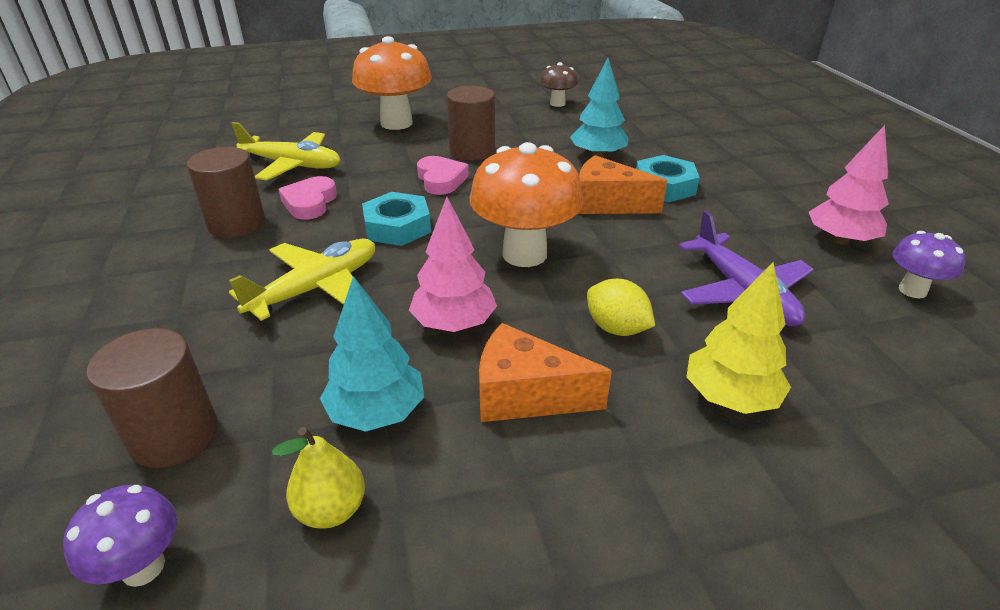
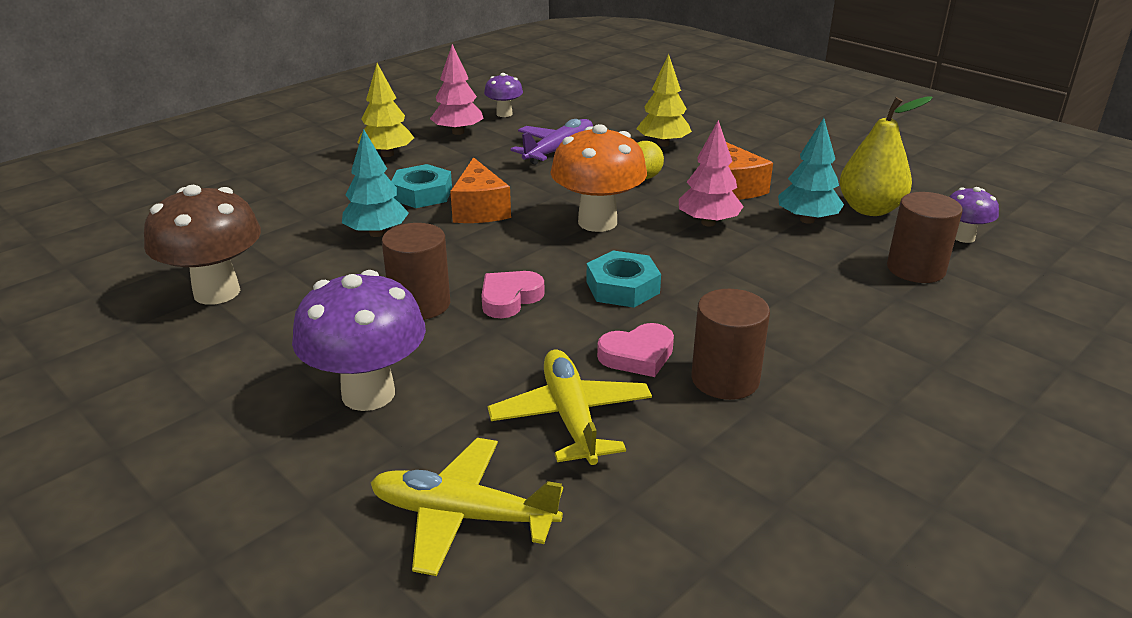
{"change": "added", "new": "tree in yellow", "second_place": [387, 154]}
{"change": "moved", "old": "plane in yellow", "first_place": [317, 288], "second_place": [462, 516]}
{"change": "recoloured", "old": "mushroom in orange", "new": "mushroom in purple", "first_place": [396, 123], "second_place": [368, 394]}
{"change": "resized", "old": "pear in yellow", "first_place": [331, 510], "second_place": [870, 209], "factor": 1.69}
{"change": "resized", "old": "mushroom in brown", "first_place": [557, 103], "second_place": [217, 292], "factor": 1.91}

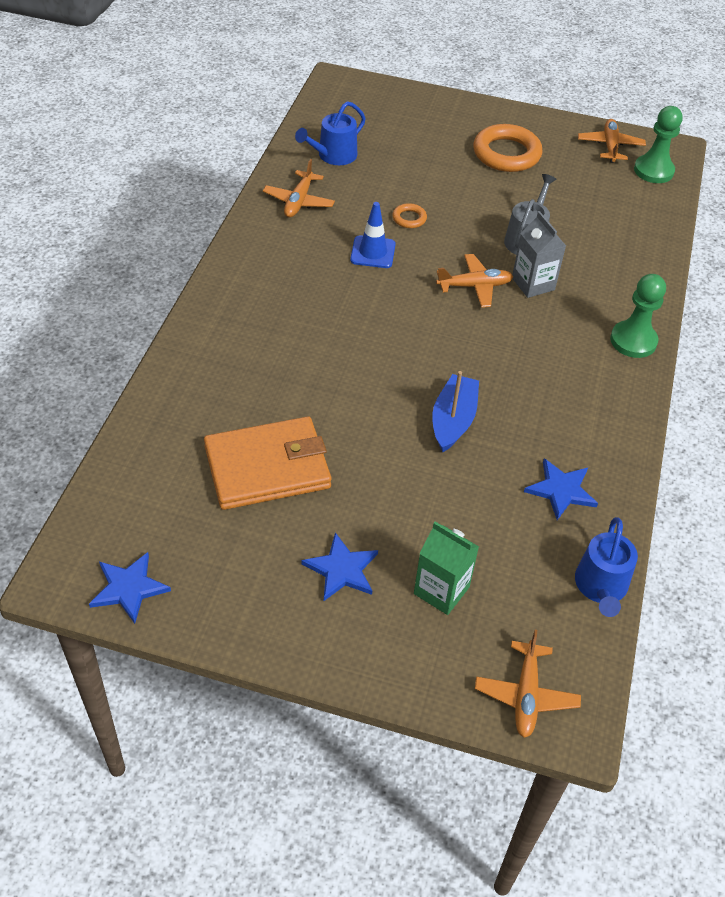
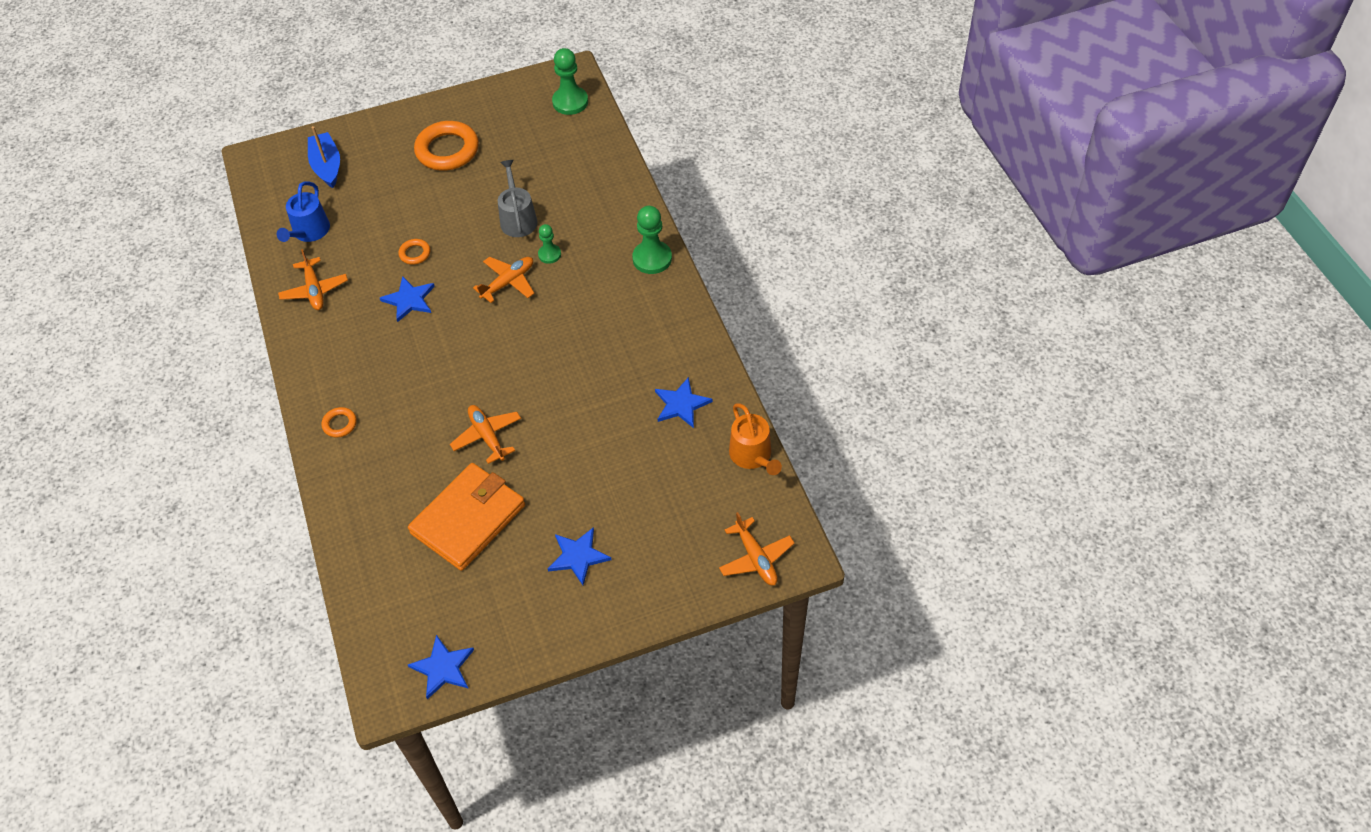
{"change": "removed", "old": "carton in green", "first_place": [441, 590]}
{"change": "added", "new": "ring in orange", "second_place": [340, 424]}
{"change": "moved", "old": "boat in blue", "first_place": [453, 420], "second_place": [327, 166]}
{"change": "moved", "old": "plane in orange", "first_place": [610, 146], "second_place": [487, 436]}
{"change": "replaced", "old": "traffic cone in blue", "new": "star in blue", "first_place": [373, 252], "second_place": [409, 300]}
{"change": "replaced", "old": "carton in grey", "new": "pawn in green", "first_place": [533, 284], "second_place": [549, 254]}
{"change": "recoloured", "old": "watering can in blue", "new": "watering can in orange", "first_place": [601, 587], "second_place": [752, 455]}

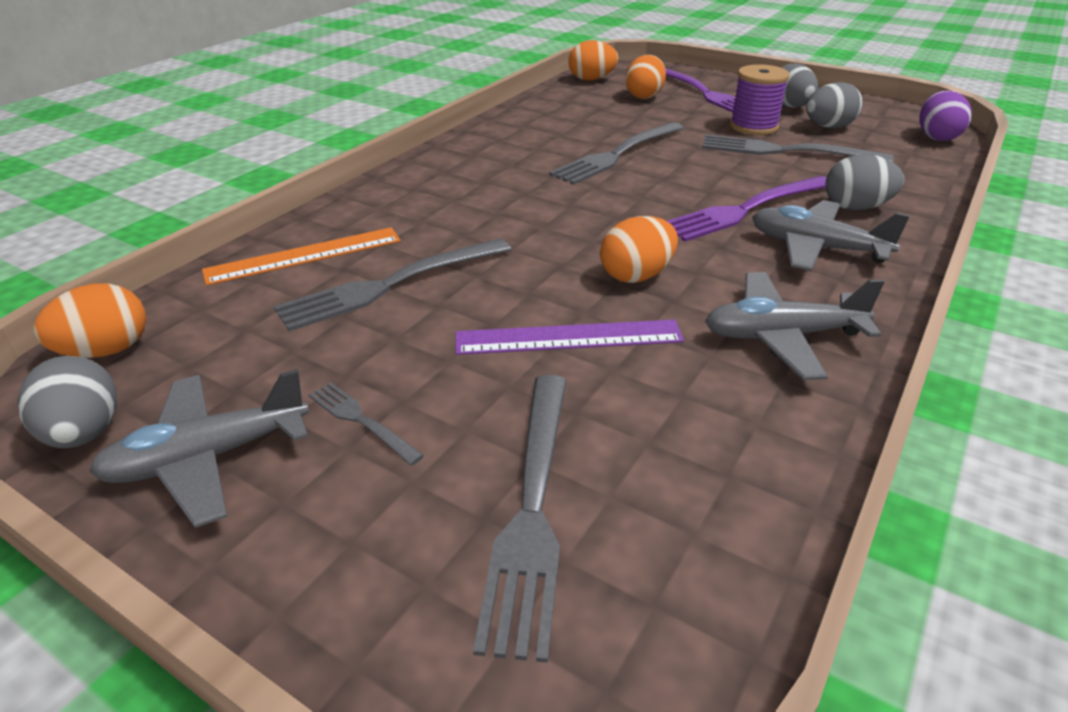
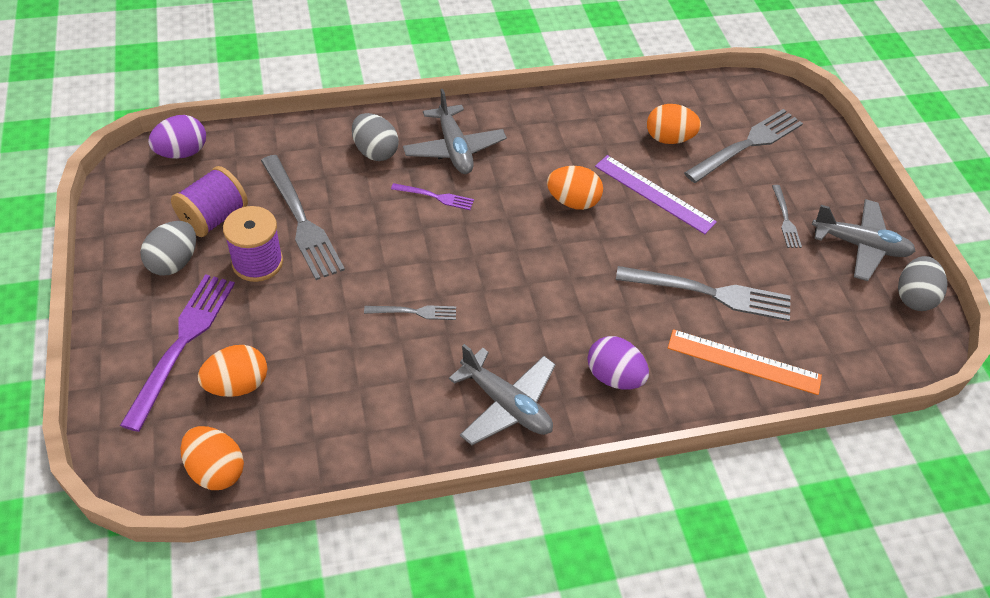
{"change": "added", "new": "egg in purple", "second_place": [614, 377]}
{"change": "moved", "old": "egg in orange", "first_place": [106, 351], "second_place": [668, 139]}
{"change": "moved", "old": "plane in grey", "first_place": [782, 336], "second_place": [506, 404]}
{"change": "replaced", "old": "egg in grey", "new": "spool in purple", "first_place": [828, 127], "second_place": [214, 218]}
{"change": "resized", "old": "fork in grey", "first_place": [616, 155], "second_place": [415, 312], "factor": 0.5}
{"change": "resized", "old": "fork in purple", "first_place": [745, 210], "second_place": [436, 197], "factor": 0.5}

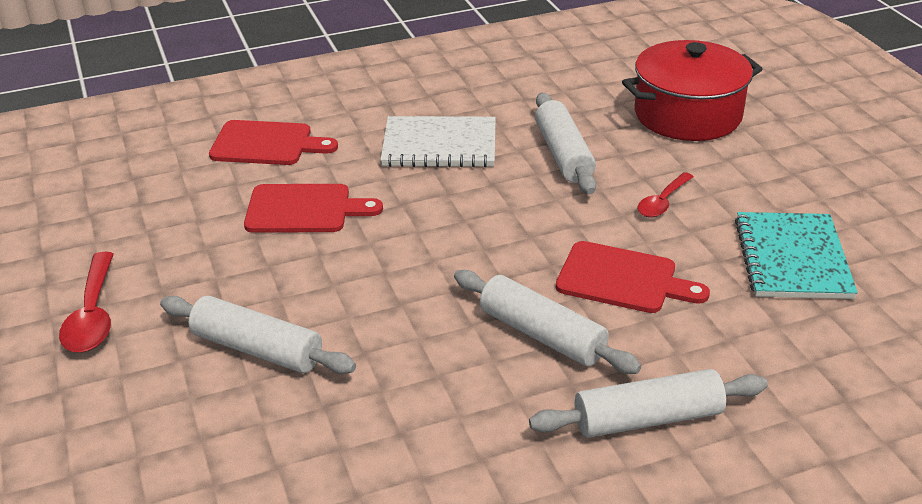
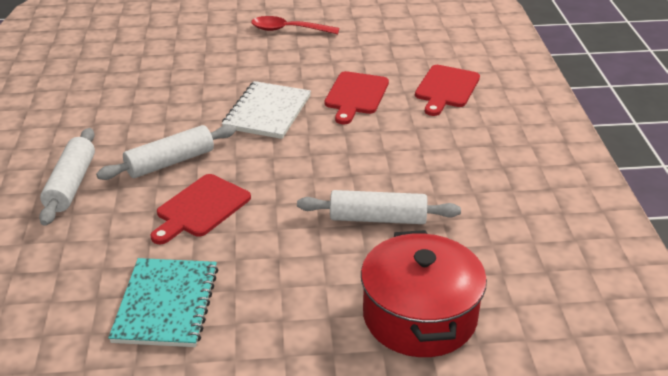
{"change": "removed", "old": "rolling pin in white", "first_place": [257, 349]}
{"change": "removed", "old": "spoon in red", "first_place": [662, 202]}
{"change": "moved", "old": "notebook in white", "first_place": [439, 145], "second_place": [267, 112]}
{"change": "turned", "old": "notebook in turquoise", "first_place": [792, 258], "second_place": [166, 304], "degrees": 75}

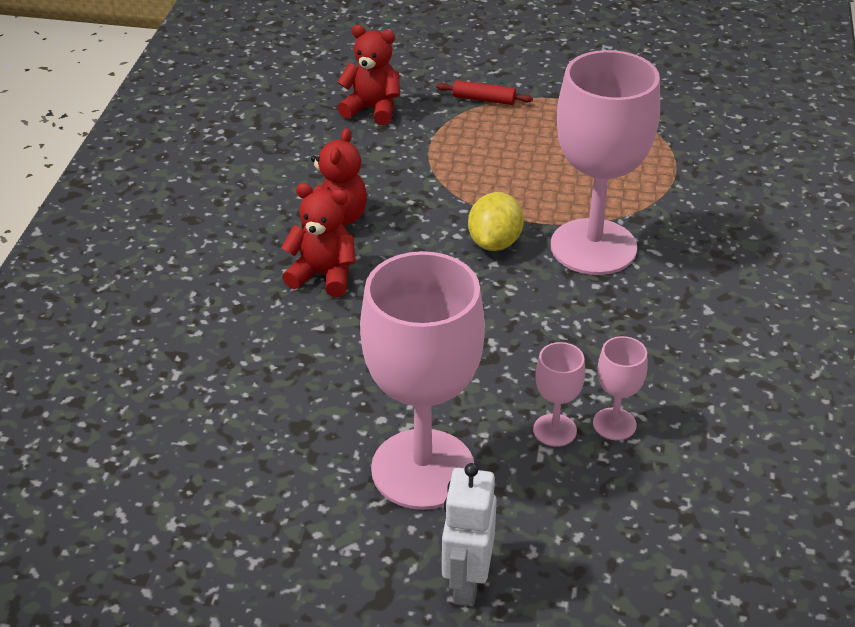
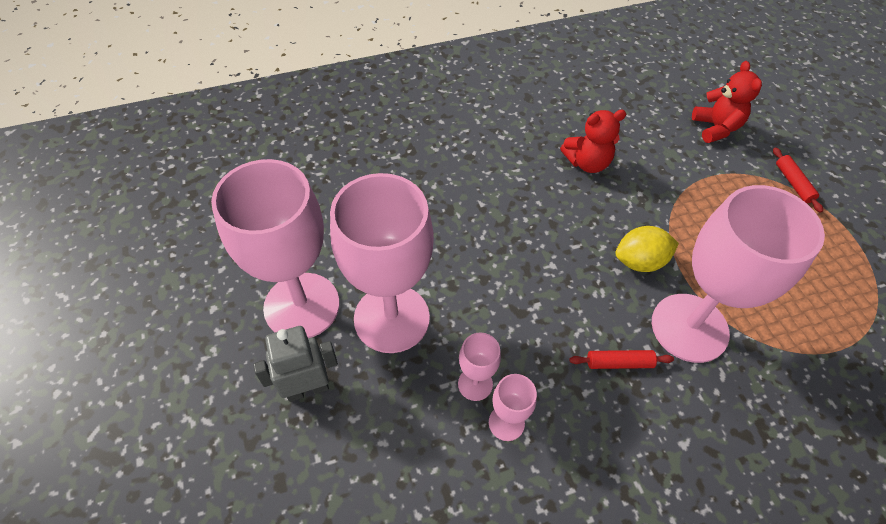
{"change": "removed", "old": "teddy bear in red", "first_place": [323, 275]}
{"change": "added", "new": "goblet in pink", "second_place": [302, 306]}
{"change": "added", "new": "rolling pin in red", "second_place": [619, 363]}
{"change": "recoloured", "old": "robot in white", "new": "robot in grey", "first_place": [466, 583], "second_place": [307, 388]}

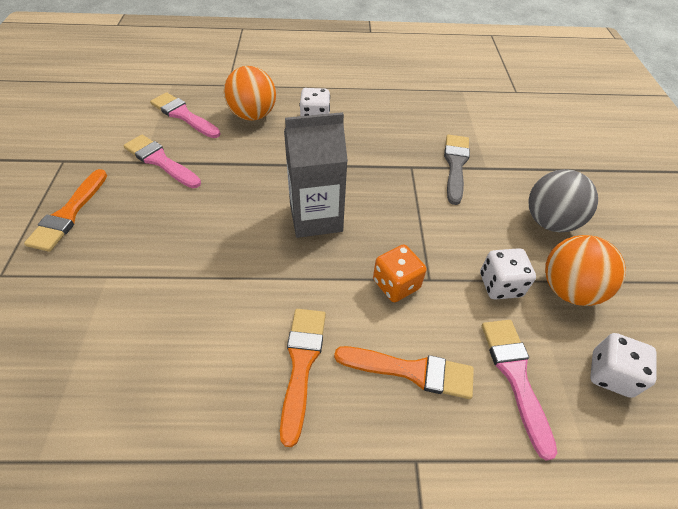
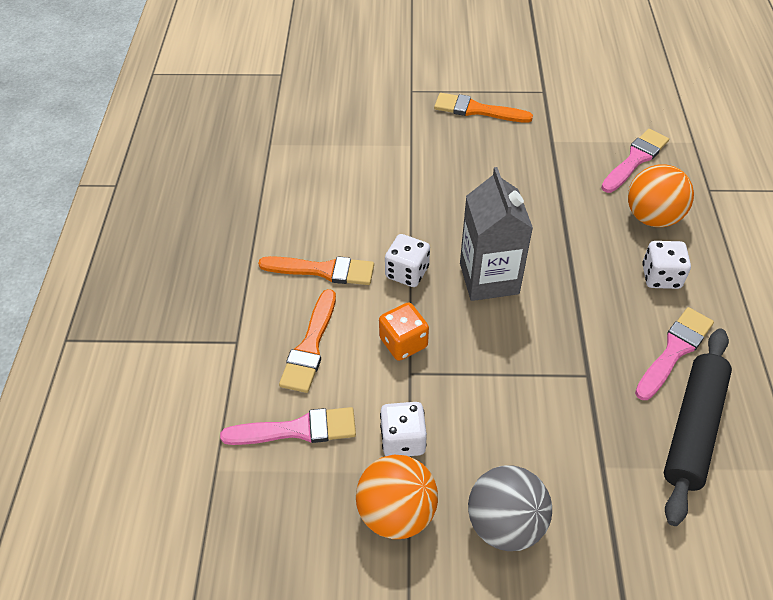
{"change": "removed", "old": "brush in grey", "first_place": [455, 165]}
{"change": "added", "new": "rolling pin in black", "second_place": [693, 428]}
{"change": "moved", "old": "brush in pink", "first_place": [160, 161], "second_place": [674, 351]}
{"change": "moved", "old": "dice in white", "first_place": [610, 374], "second_place": [407, 272]}

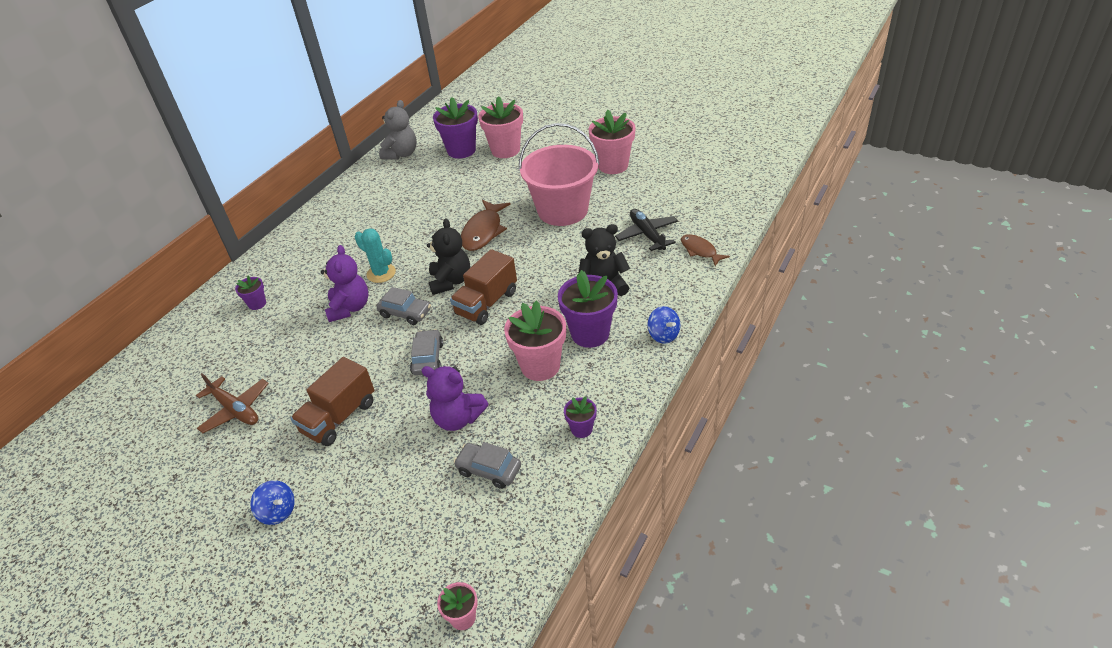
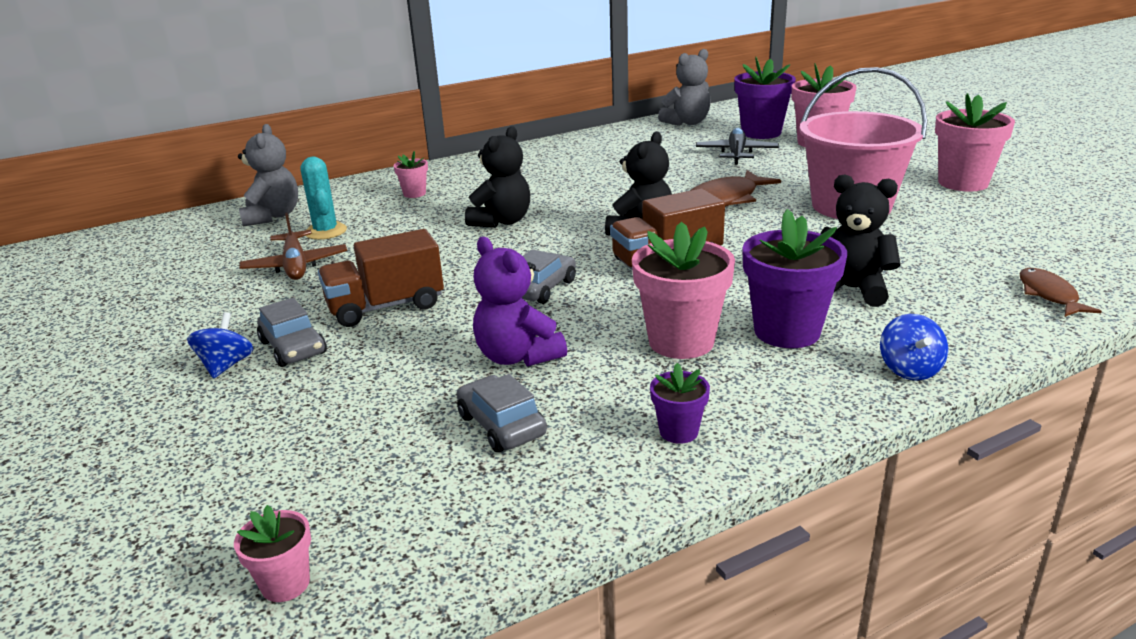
{"change": "added", "new": "teddy bear in grey", "second_place": [272, 216]}
{"change": "moved", "old": "cactus in turquoise", "first_place": [381, 273], "second_place": [326, 231]}
{"change": "moved", "old": "car in grey", "first_place": [405, 313], "second_place": [293, 347]}
{"change": "moved", "old": "plane in black", "first_place": [647, 234], "second_place": [736, 154]}
{"change": "recoloured", "old": "flower pot in purple", "new": "flower pot in pink", "first_place": [257, 304], "second_place": [414, 194]}
{"change": "recoloured", "old": "teddy bear in purple", "new": "teddy bear in black", "first_place": [350, 308], "second_place": [502, 221]}
{"change": "turned", "old": "spinning top in blue", "first_place": [278, 512], "second_place": [226, 365], "degrees": -150}

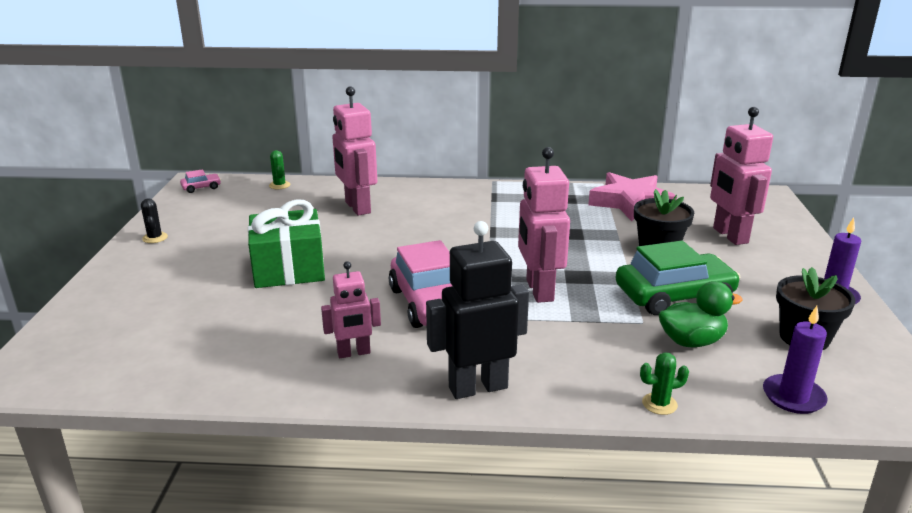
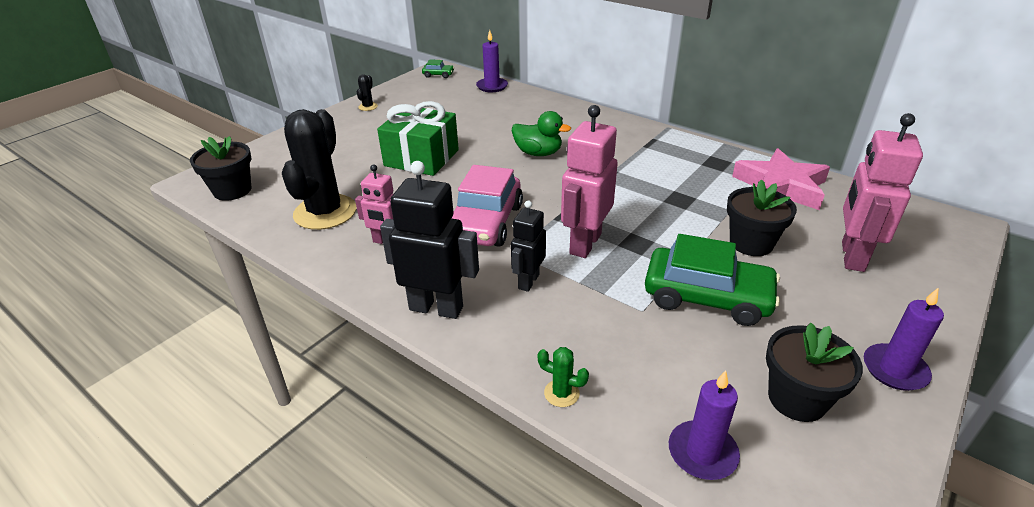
{"change": "removed", "old": "robot in pink", "first_place": [357, 207]}
{"change": "added", "new": "flower pot in black", "second_place": [232, 190]}
{"change": "added", "new": "cactus in black", "second_place": [325, 212]}
{"change": "added", "new": "robot in black", "second_place": [528, 281]}
{"change": "moved", "old": "duck in green", "first_place": [691, 341], "second_place": [538, 153]}
{"change": "replaced", "old": "cactus in green", "new": "candle in purple", "first_place": [279, 185], "second_place": [492, 86]}
{"change": "recoloured", "old": "car in pink", "new": "car in green", "first_place": [201, 187], "second_place": [438, 75]}

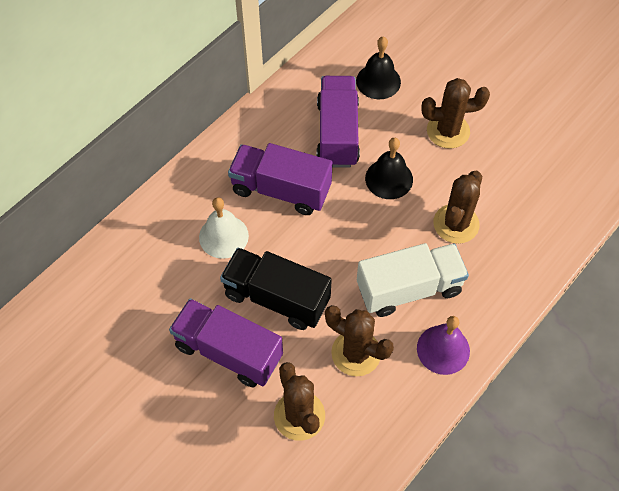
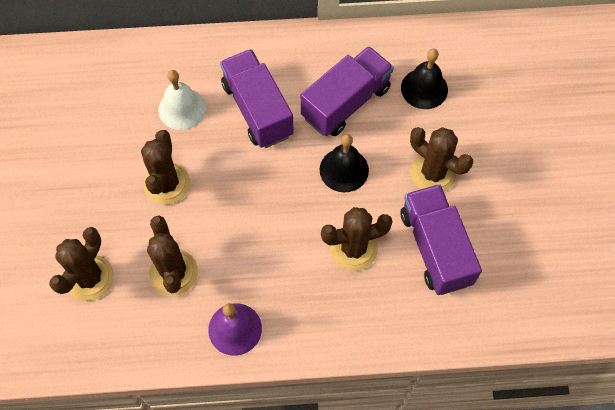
{"change": "removed", "old": "truck in white", "first_place": [409, 289]}
{"change": "moved", "old": "truck in purple", "first_place": [228, 351], "second_place": [435, 248]}
{"change": "replaced", "old": "truck in black", "new": "cactus in brown", "first_place": [276, 298], "second_place": [167, 184]}

